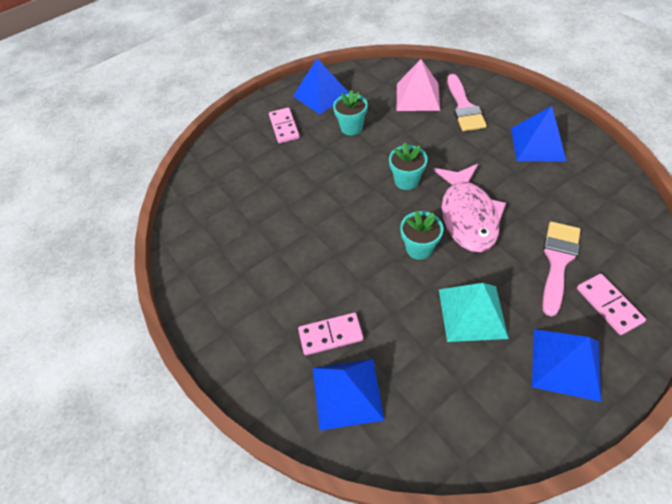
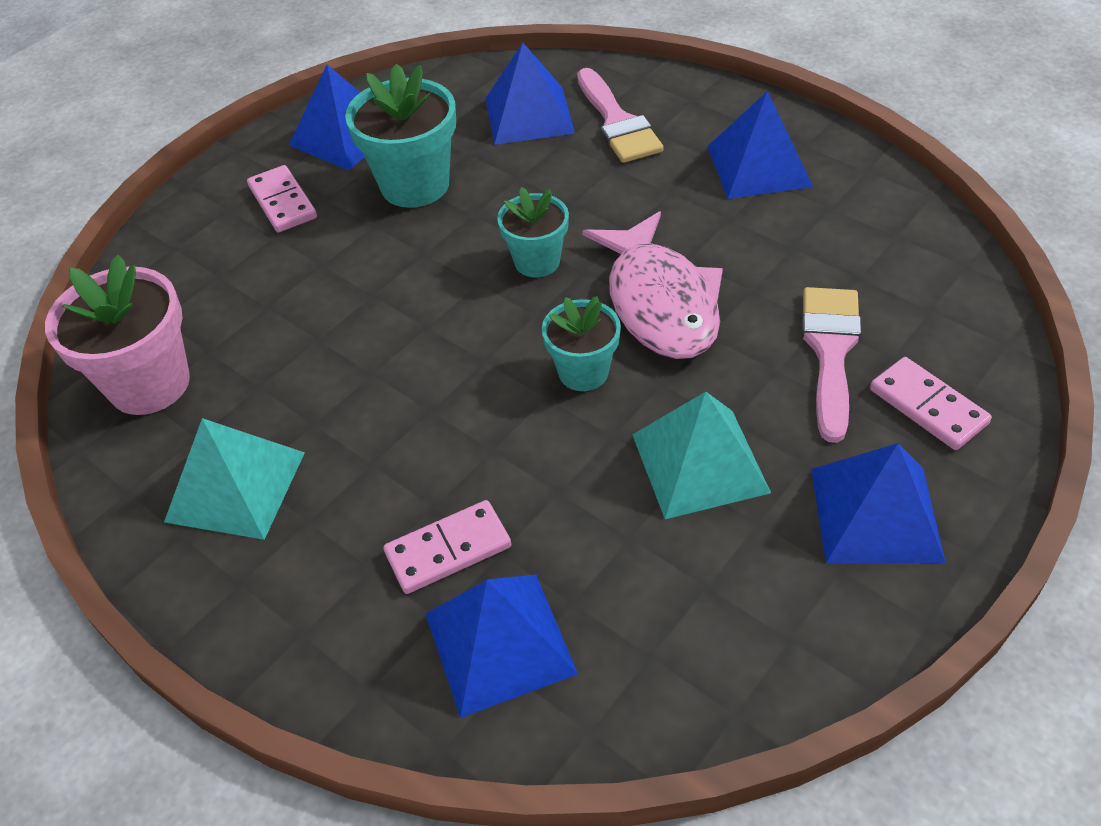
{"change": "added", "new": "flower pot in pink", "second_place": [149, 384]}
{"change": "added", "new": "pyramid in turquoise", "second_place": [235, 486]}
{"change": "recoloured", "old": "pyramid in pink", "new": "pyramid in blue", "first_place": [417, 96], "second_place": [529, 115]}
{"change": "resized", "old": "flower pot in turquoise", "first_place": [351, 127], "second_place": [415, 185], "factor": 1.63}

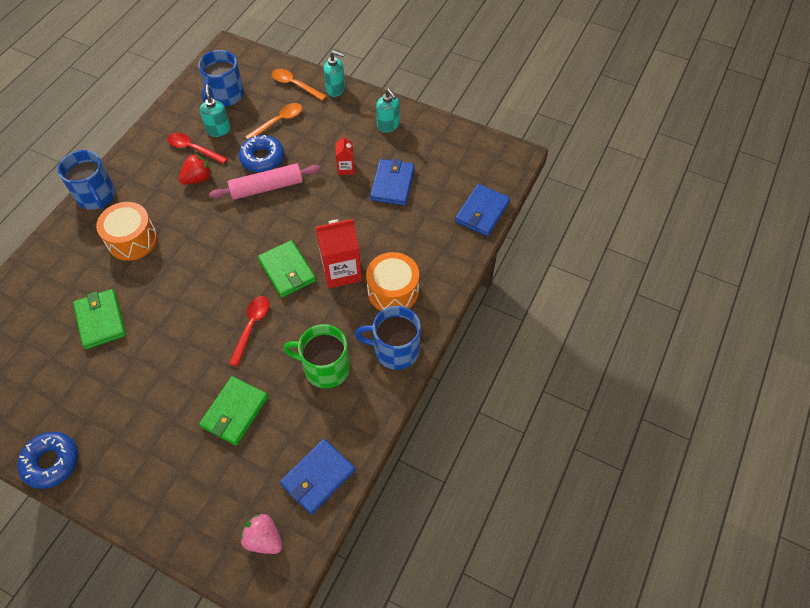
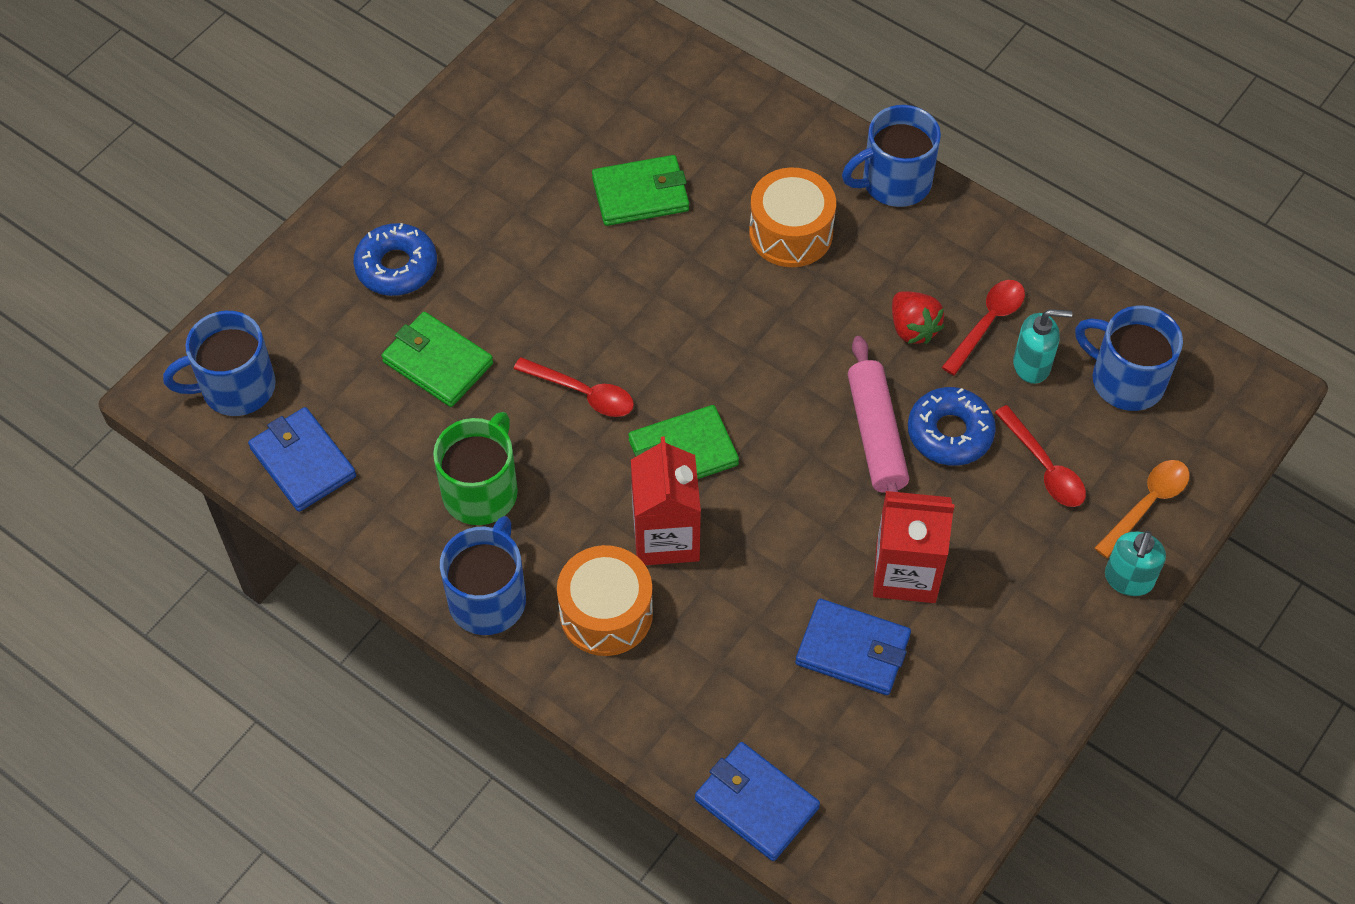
{"change": "removed", "old": "soap dispenser in turquoise", "first_place": [388, 125]}
{"change": "moved", "old": "donut in blue", "first_place": [51, 462], "second_place": [396, 267]}
{"change": "replaced", "old": "strawberry in pink", "new": "mug in blue", "first_place": [264, 539], "second_place": [235, 387]}
{"change": "recoloured", "old": "spoon in orange", "new": "spoon in red", "first_place": [279, 121], "second_place": [1044, 467]}
{"change": "resized", "old": "carton in red", "first_place": [346, 168], "second_place": [906, 572], "factor": 1.9}

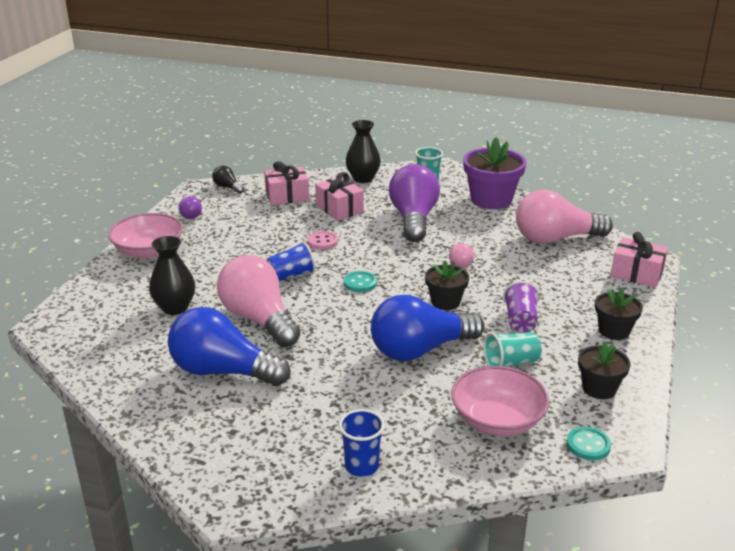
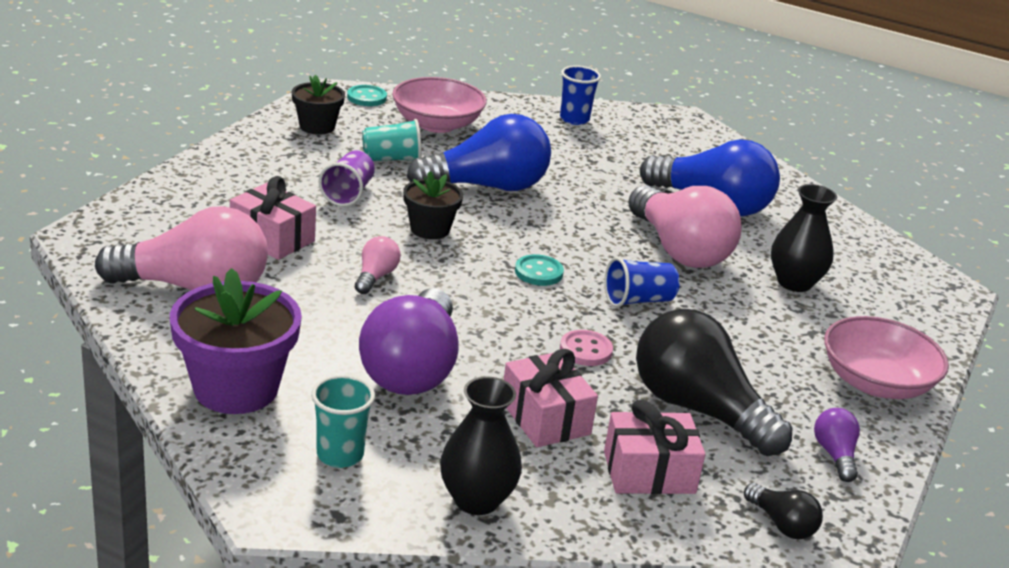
{"change": "removed", "old": "flower pot in black", "first_place": [614, 331]}
{"change": "added", "new": "light bulb in black", "second_place": [698, 409]}
{"change": "moved", "old": "gift in pink", "first_place": [636, 274], "second_place": [272, 238]}

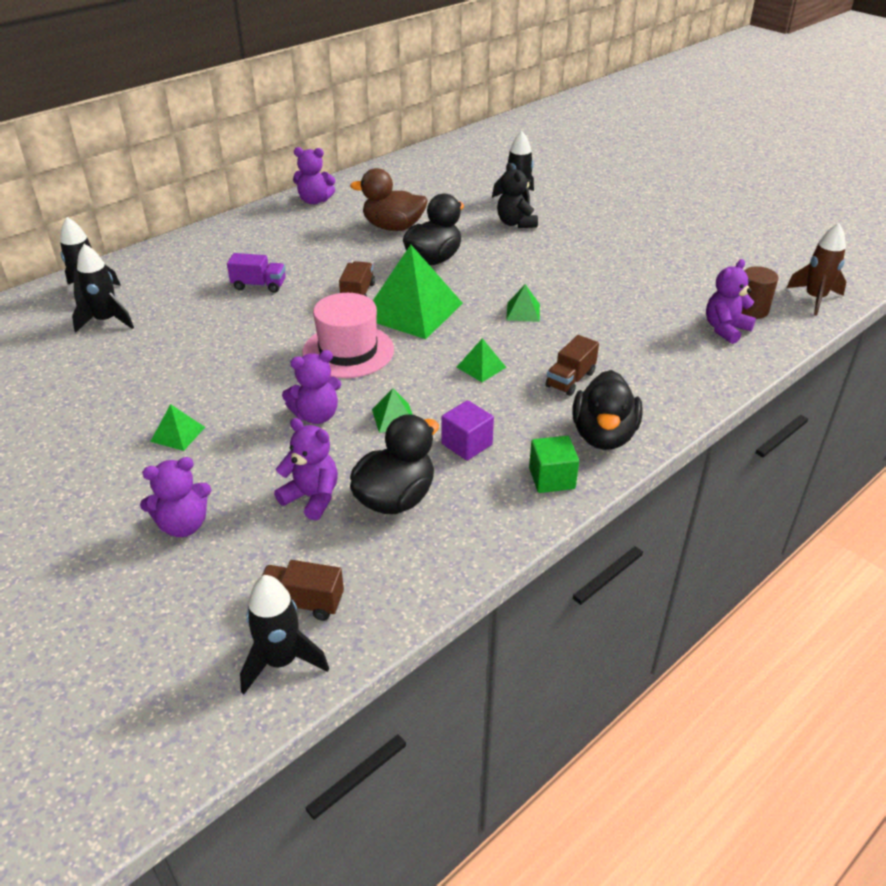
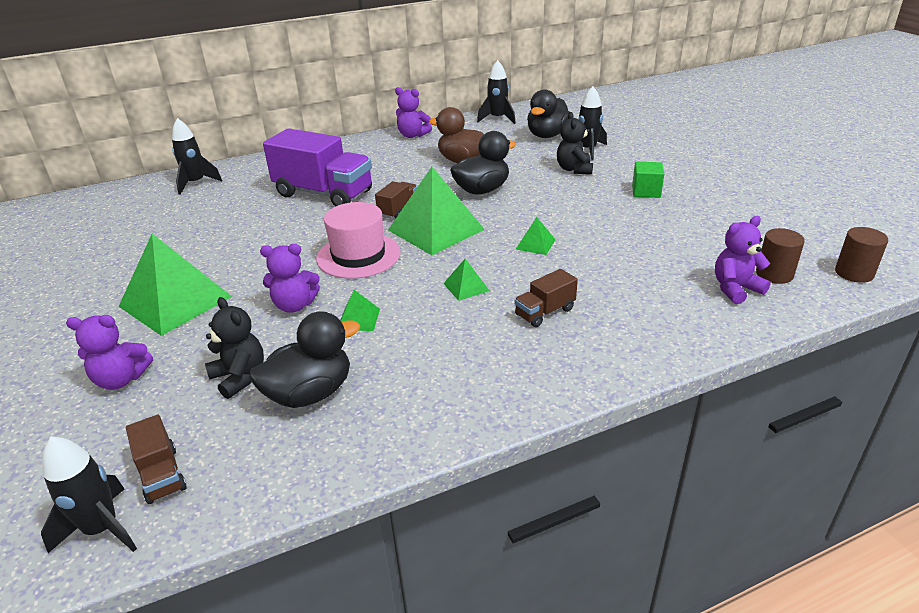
{"change": "removed", "old": "cube in purple", "first_place": [467, 444]}
{"change": "moved", "old": "rocket in black", "first_place": [106, 321], "second_place": [497, 119]}
{"change": "moved", "old": "cube in green", "first_place": [551, 478], "second_place": [646, 191]}
{"change": "moved", "old": "duck in black", "first_place": [603, 435], "second_place": [547, 135]}
{"change": "replaced", "old": "rocket in brown", "new": "cylinder in brown", "first_place": [815, 299], "second_place": [854, 273]}
{"change": "recoloured", "old": "teddy bear in purple", "new": "teddy bear in black", "first_place": [312, 498], "second_place": [240, 377]}
{"change": "turned", "old": "truck in brown", "first_place": [302, 602], "second_place": [162, 475], "degrees": -150}
{"change": "resized", "old": "pyramid in green", "first_place": [178, 434], "second_place": [175, 301], "factor": 2.28}
{"change": "resized", "old": "truck in purple", "first_place": [259, 285], "second_place": [324, 194], "factor": 2.16}

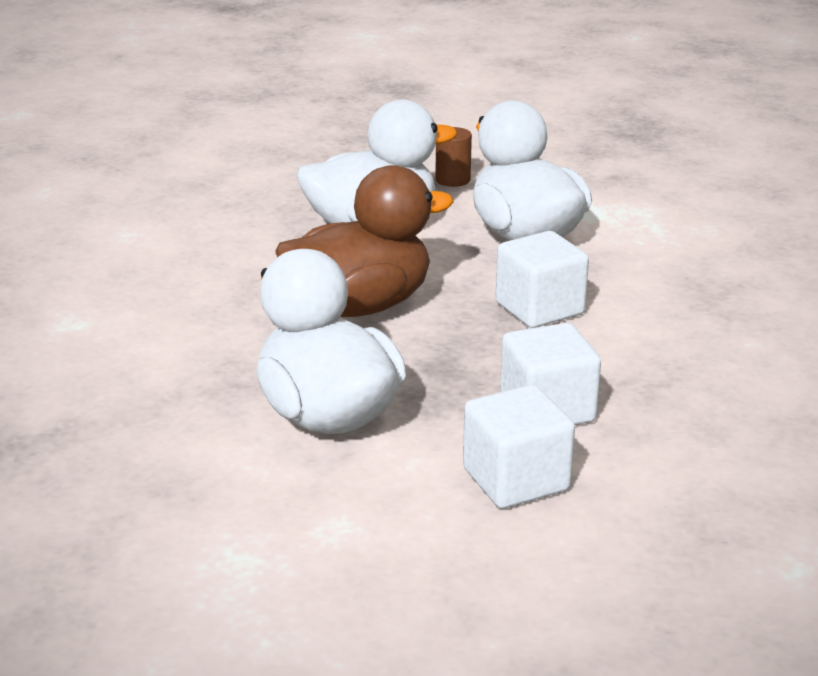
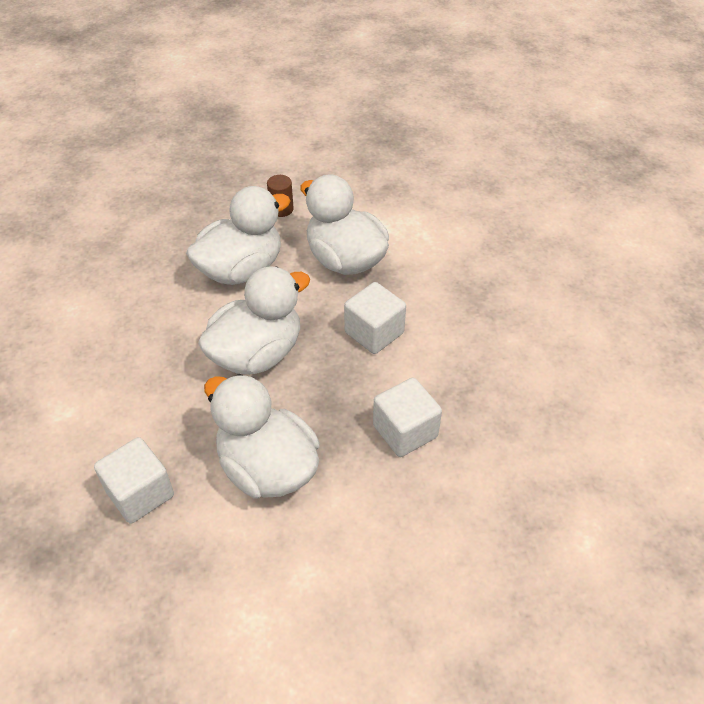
{"change": "moved", "old": "cube in white", "first_place": [515, 480], "second_place": [140, 493]}
{"change": "recoloured", "old": "duck in brown", "new": "duck in white", "first_place": [360, 306], "second_place": [257, 354]}

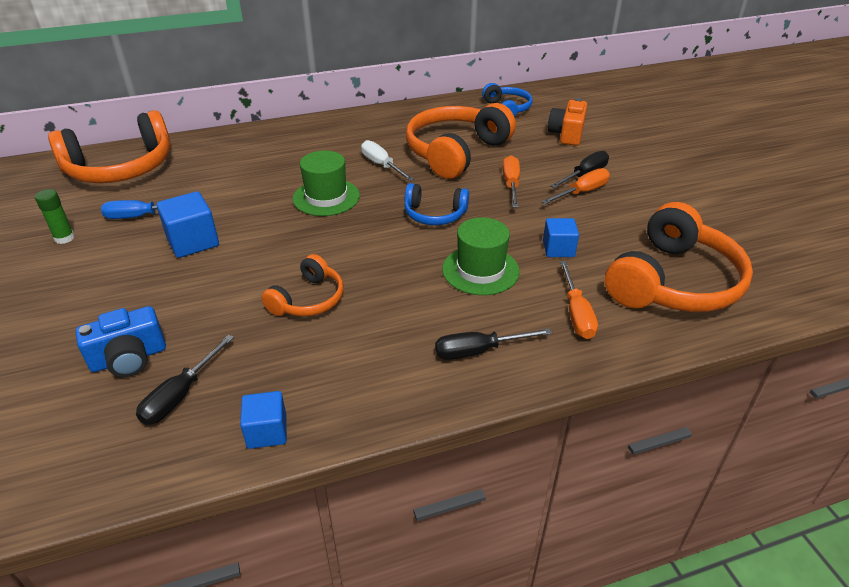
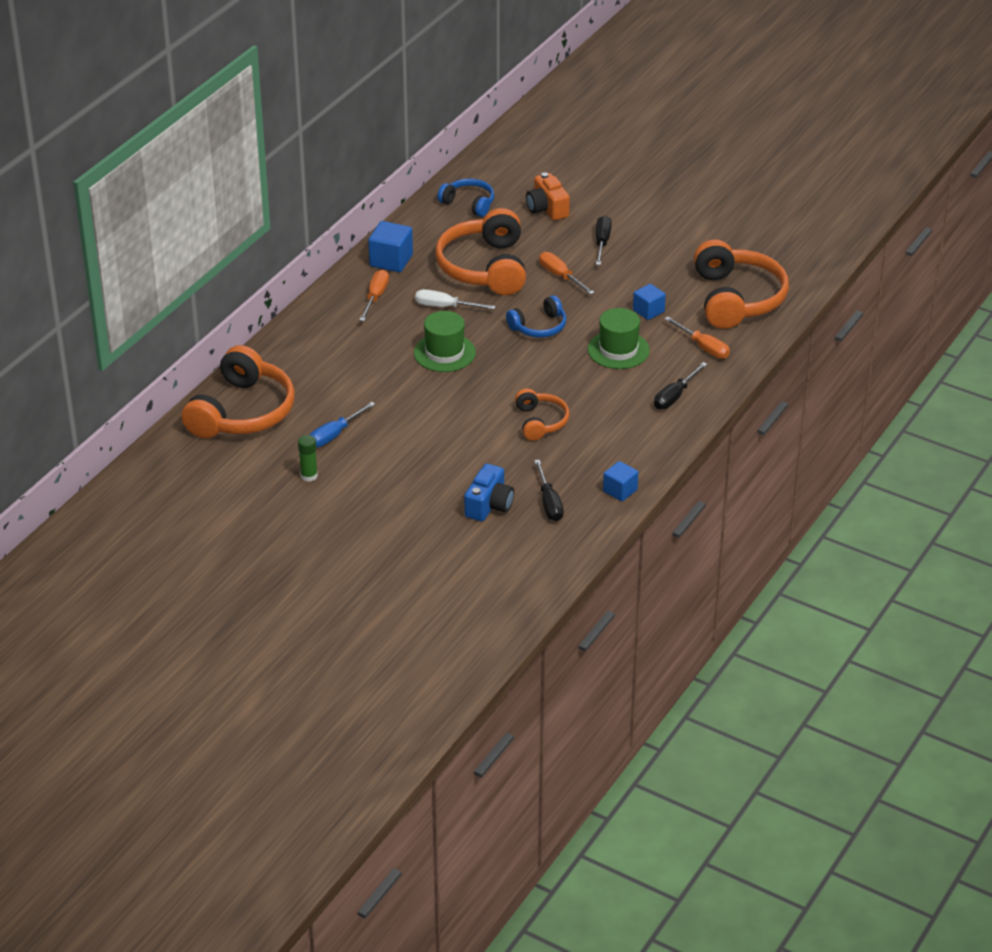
{"change": "moved", "old": "cube in blue", "first_place": [193, 242], "second_place": [391, 260]}
{"change": "moved", "old": "screwdriver in orange", "first_place": [582, 192], "second_place": [375, 297]}

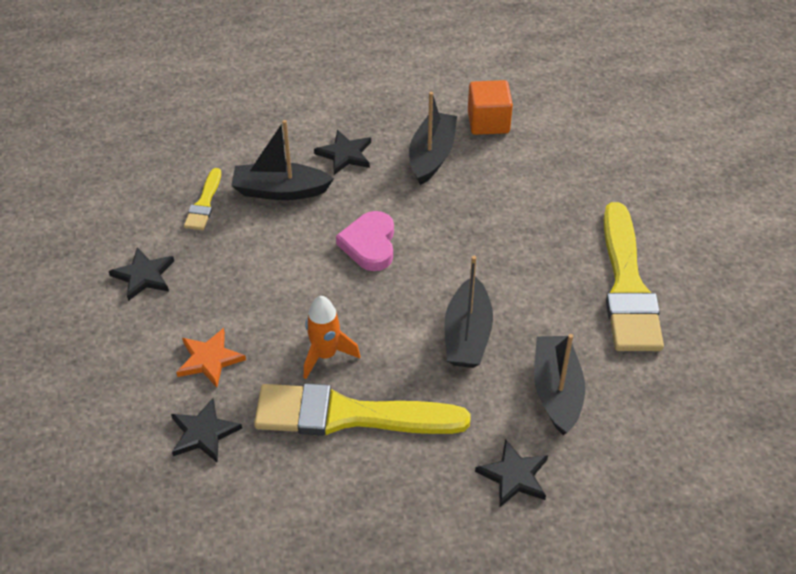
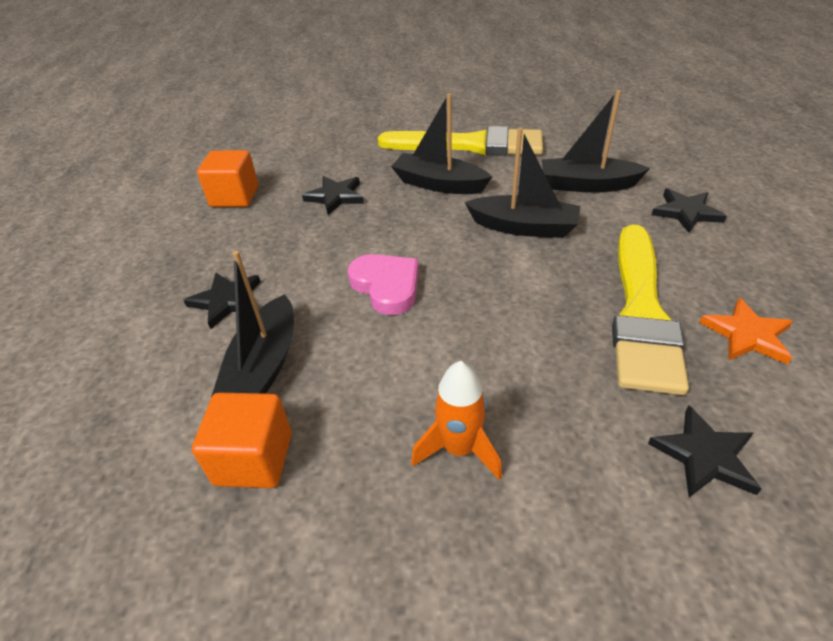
{"change": "moved", "old": "star in black", "first_place": [143, 276], "second_place": [335, 197]}
{"change": "moved", "old": "star in orange", "first_place": [209, 359], "second_place": [747, 335]}
{"change": "moved", "old": "rocket in orange", "first_place": [325, 355], "second_place": [459, 449]}
{"change": "moved", "old": "boat in black", "first_place": [432, 156], "second_place": [439, 184]}
{"change": "replaced", "old": "brush in yellow", "new": "cube in orange", "first_place": [204, 203], "second_place": [254, 458]}
{"change": "turned", "old": "heart in pink", "first_place": [369, 244], "second_place": [386, 286], "degrees": -135}

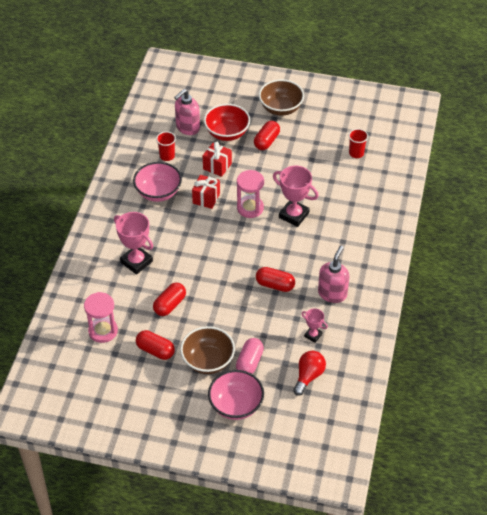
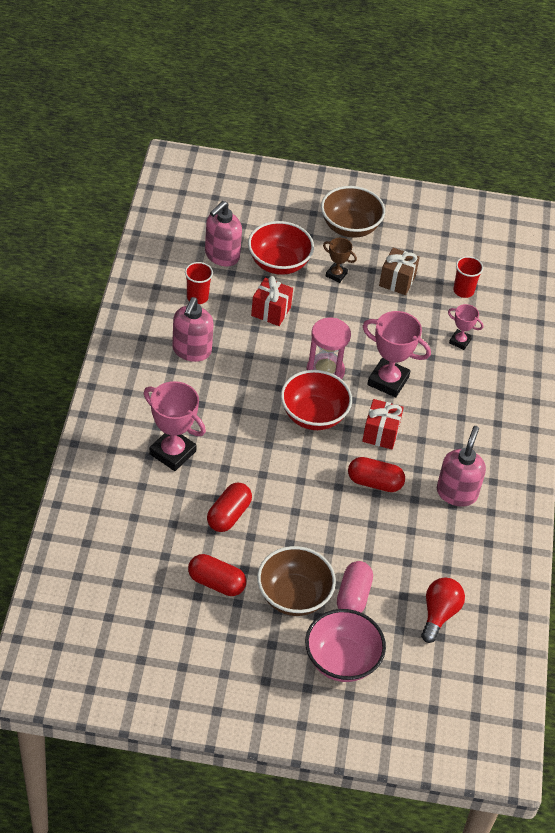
{"change": "removed", "old": "hourglass in pink", "first_place": [103, 331]}
{"change": "added", "new": "bowl in red", "second_place": [313, 415]}
{"change": "added", "new": "gift in brown", "second_place": [397, 281]}
{"change": "moved", "old": "gift in red", "first_place": [206, 198], "second_place": [380, 433]}
{"change": "moved", "old": "trophy in pink", "first_place": [313, 335], "second_place": [460, 341]}
{"change": "replaced", "old": "bowl in pink", "new": "soap dispenser in pink", "first_place": [158, 192], "second_place": [191, 350]}
{"change": "replaced", "old": "capsule in red", "new": "trophy in brown", "first_place": [266, 141], "second_place": [336, 274]}

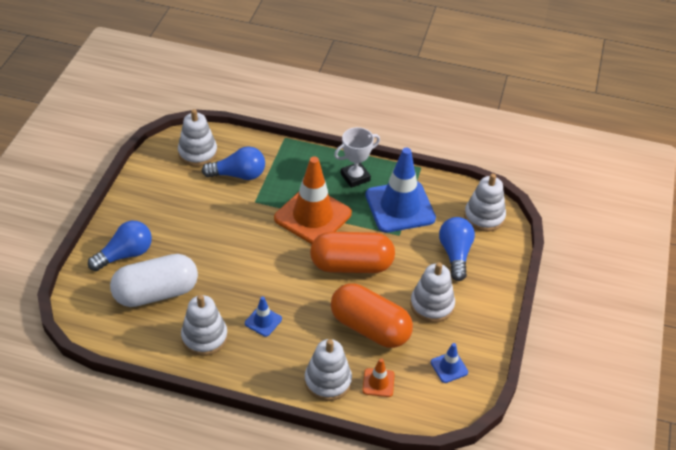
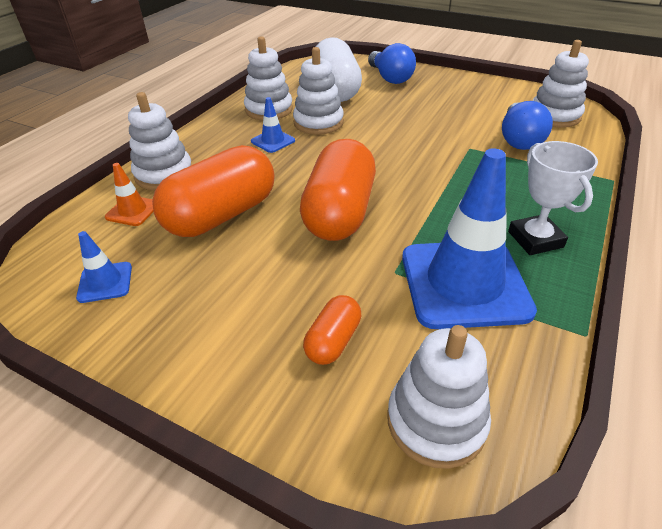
{"change": "removed", "old": "traffic cone in orange", "first_place": [312, 216]}
{"change": "moved", "old": "stacking toy in white", "first_place": [432, 305], "second_place": [318, 123]}
{"change": "replaced", "old": "light bulb in blue", "new": "capsule in orange", "first_place": [455, 254], "second_place": [333, 341]}

